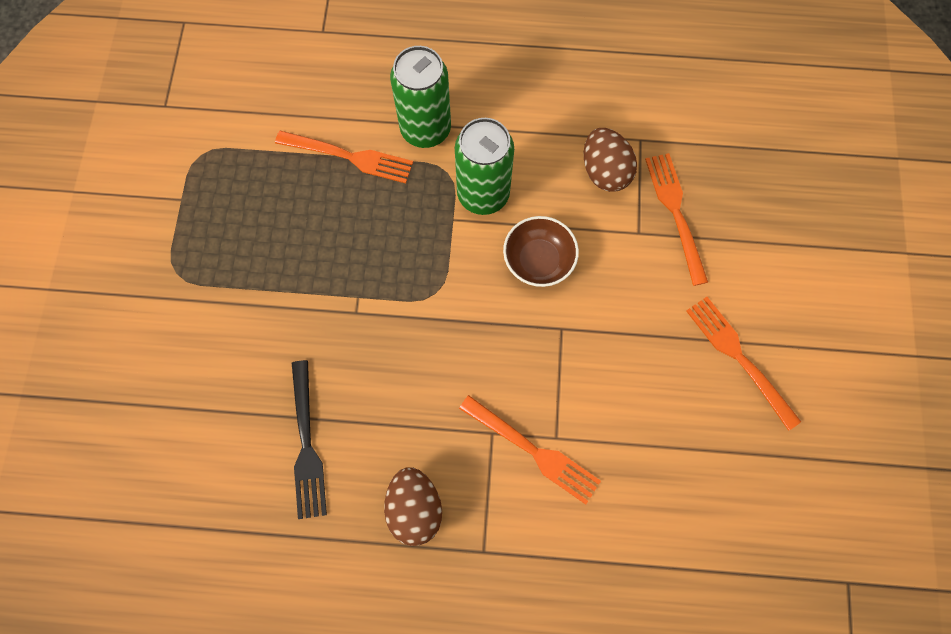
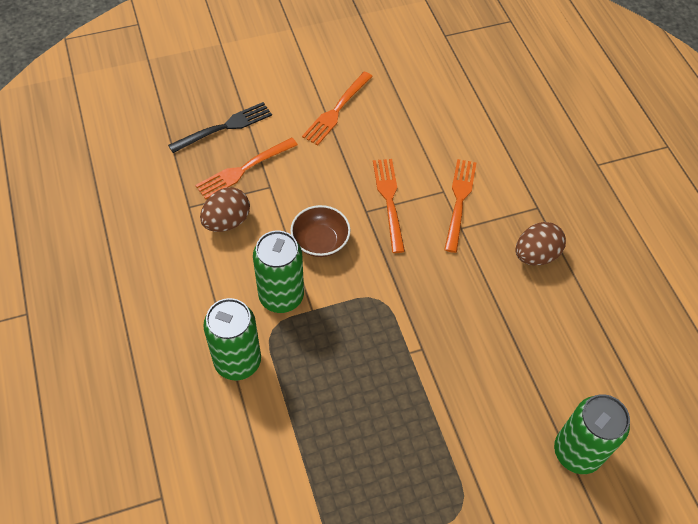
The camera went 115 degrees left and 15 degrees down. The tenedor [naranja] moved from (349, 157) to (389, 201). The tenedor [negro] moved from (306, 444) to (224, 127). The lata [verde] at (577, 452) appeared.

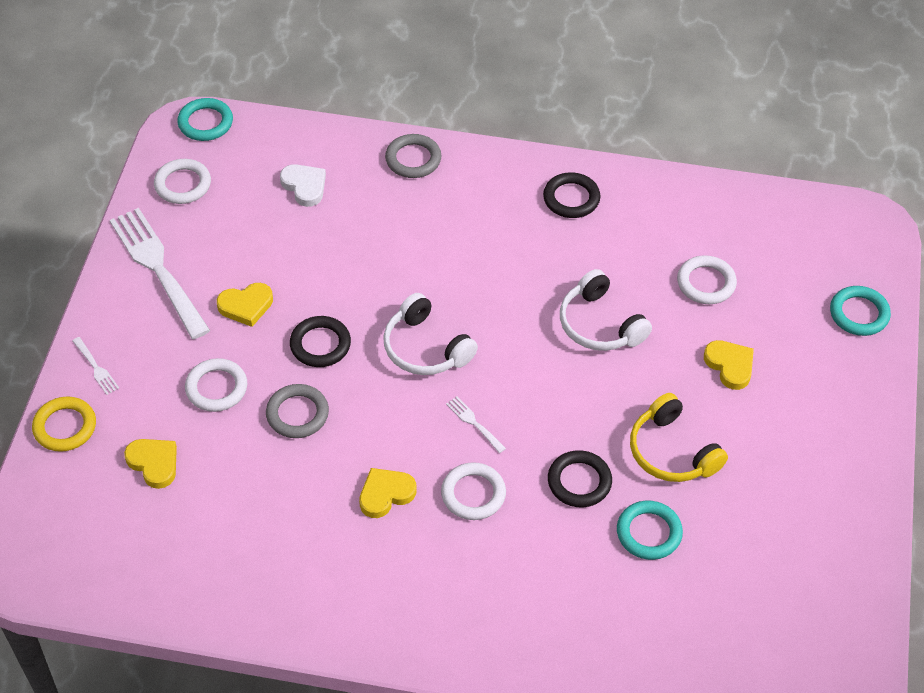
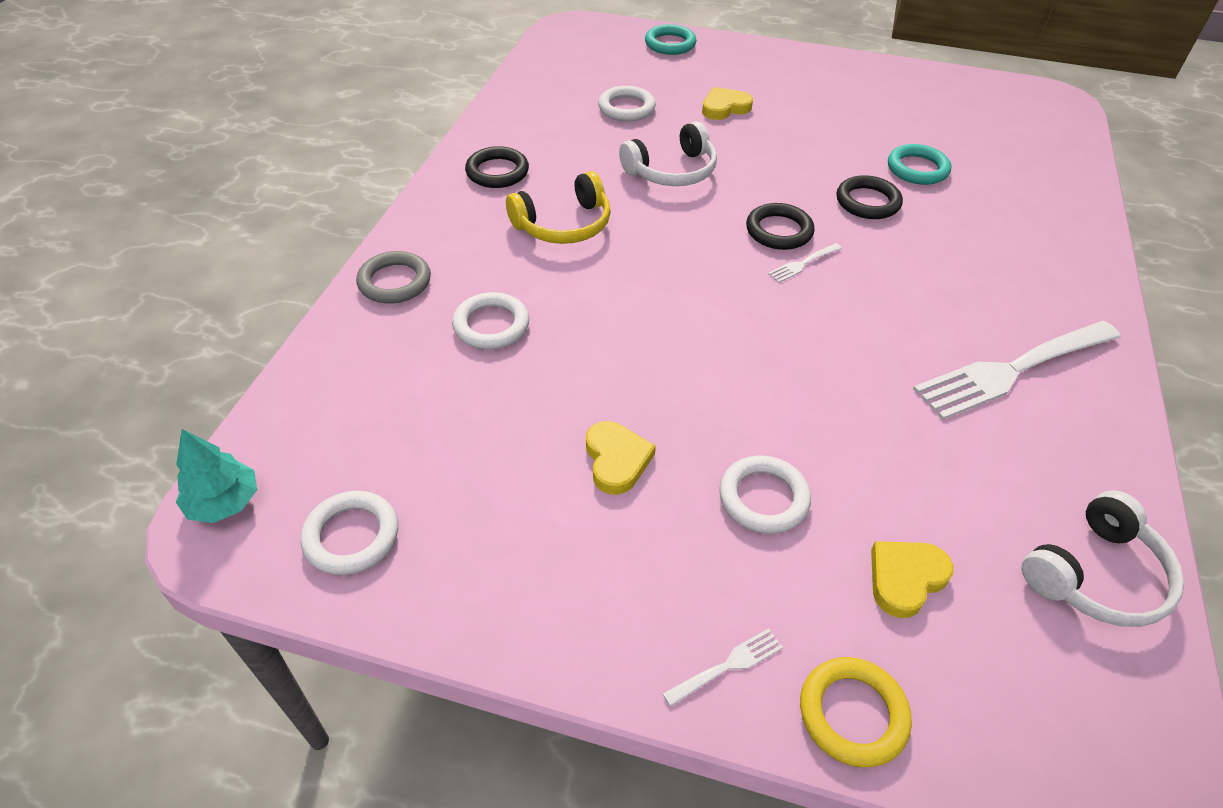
The camera went 85 degrees left and 5 degrees down. The anillo [turquesa] at (205, 123) was replaced by the árbol [turquesa] at (224, 502). The corazón [blanco] at (304, 186) disappeared. The tenedor [blanco] moved from (159, 269) to (1013, 369). The auriculares [blanco] moved from (425, 348) to (1096, 575). The anillo [negro] moved from (320, 344) to (779, 231). The anillo [gris] at (297, 414) disappeared. The auriculares [amarillo] moved from (672, 451) to (564, 225). The anillo [blanco] moved from (473, 494) to (491, 325). The corazón [amarillo] at (385, 494) disappeared.

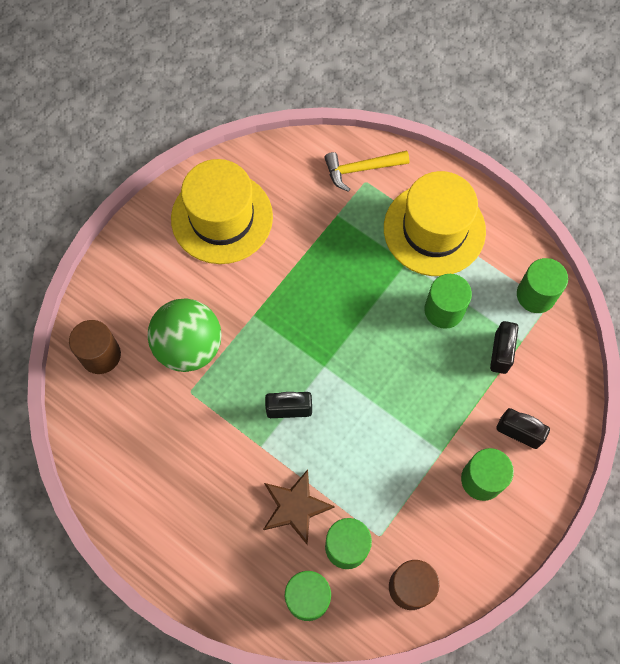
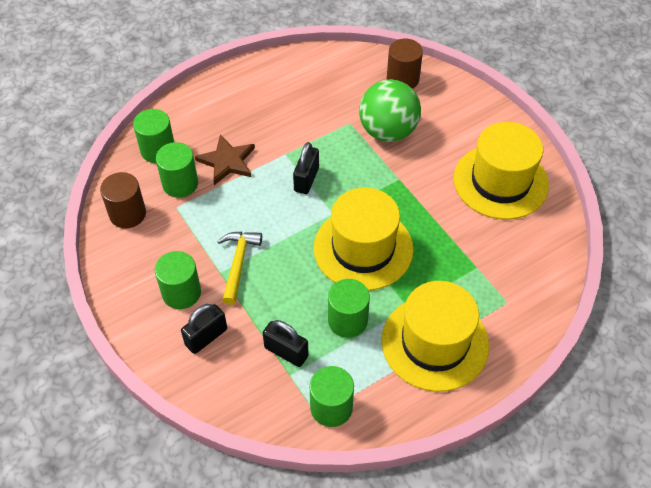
The camera went 110 degrees right and 15 degrees down. The martillo [amarillo] moved from (361, 169) to (238, 264). The sombrero [amarillo] at (363, 248) appeared.

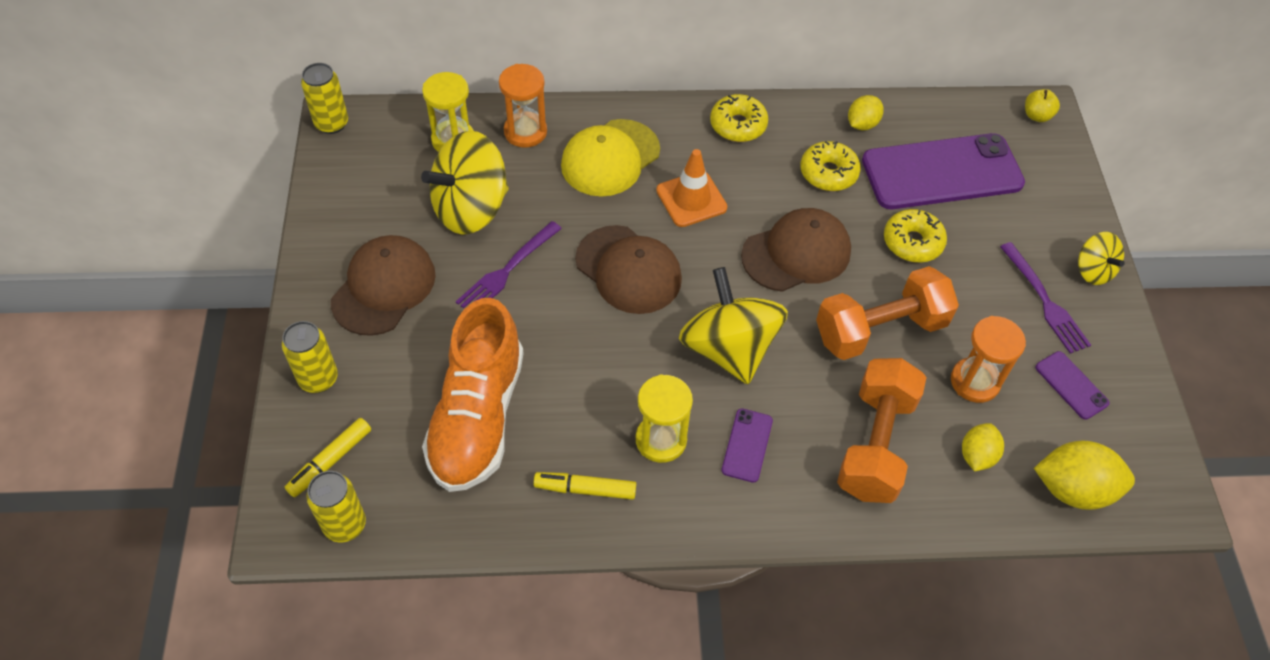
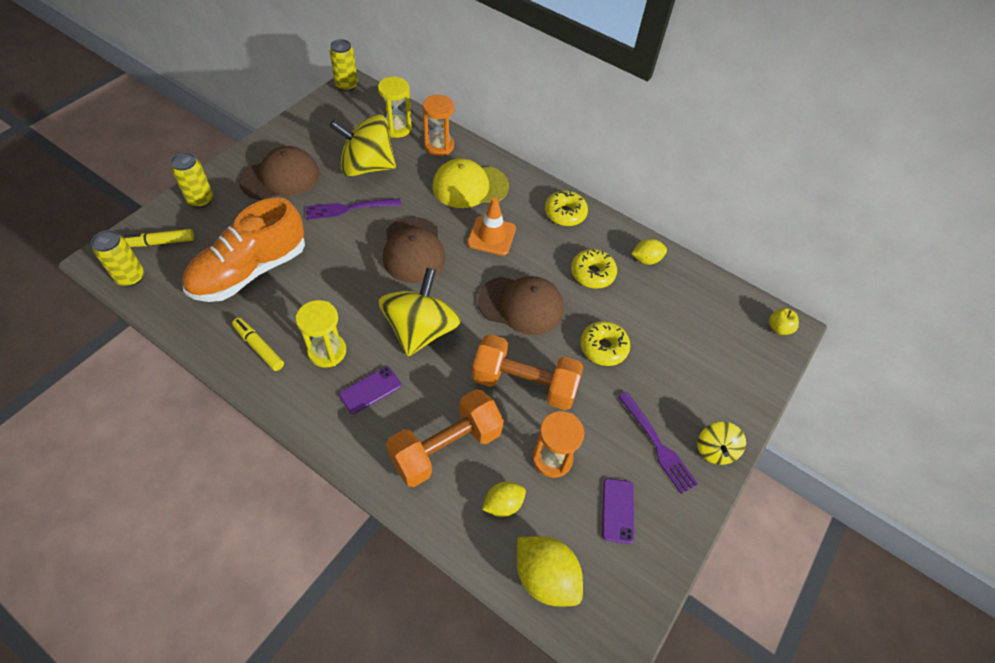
The camera went 35 degrees right and 0 degrees up. The móvil [morado] at (942, 172) disappeared. The tenedor [morado] at (1045, 301) turned 45 degrees counterclockwise.

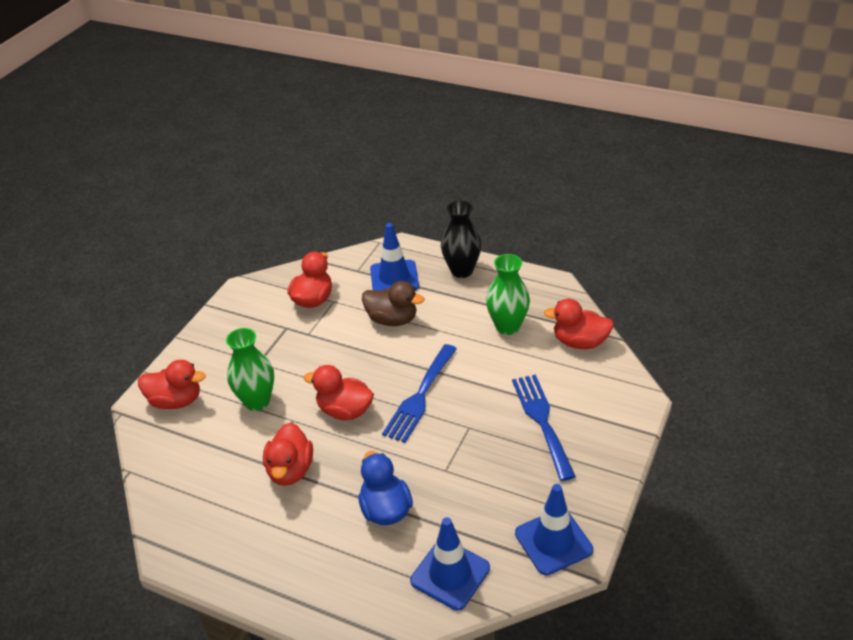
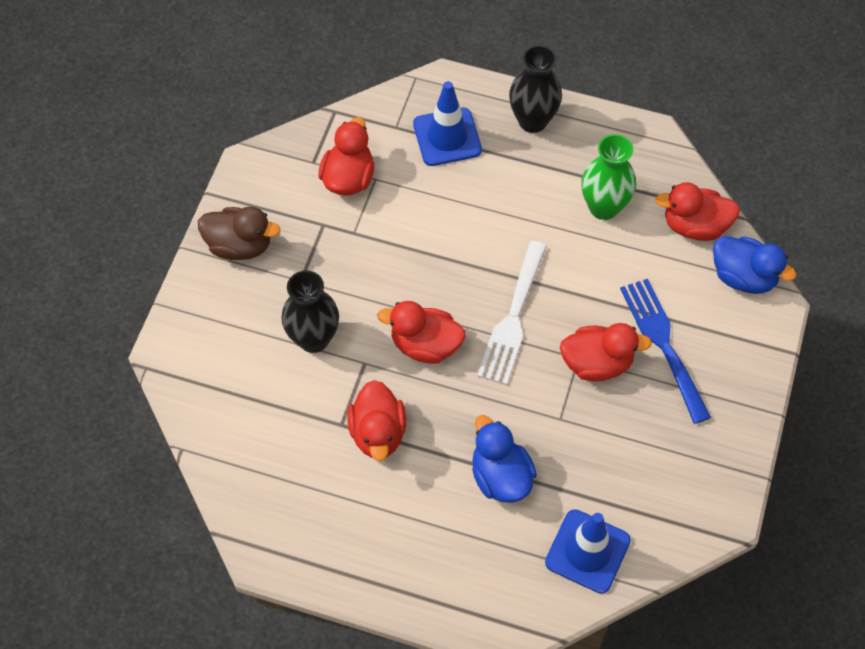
The camera went 10 degrees left and 20 degrees up. The pato [marrón] moved from (392, 319) to (240, 245). The florero [verde] at (257, 401) became the florero [negro] at (313, 339). The tenedor [azul] at (420, 396) became the tenedor [blanco] at (513, 318). The pato [rojo] moved from (176, 401) to (597, 363). The cono de tráfico [azul] at (553, 541) disappeared. The pato [azul] at (743, 277) appeared.

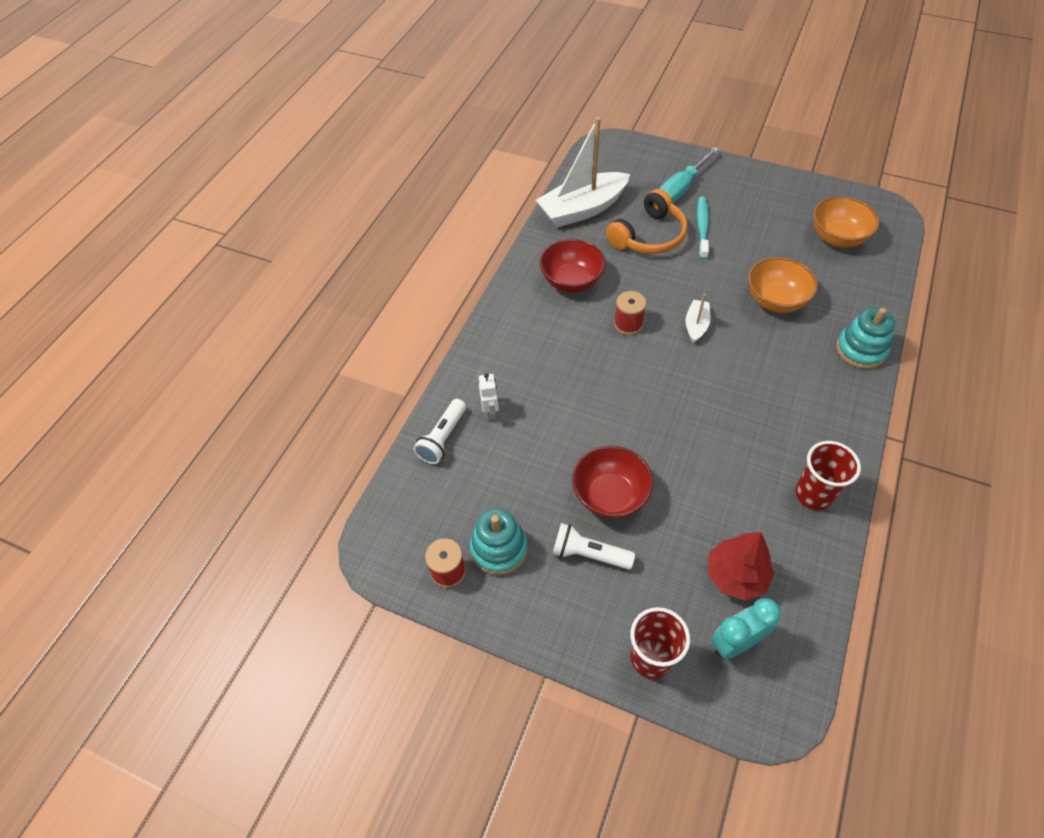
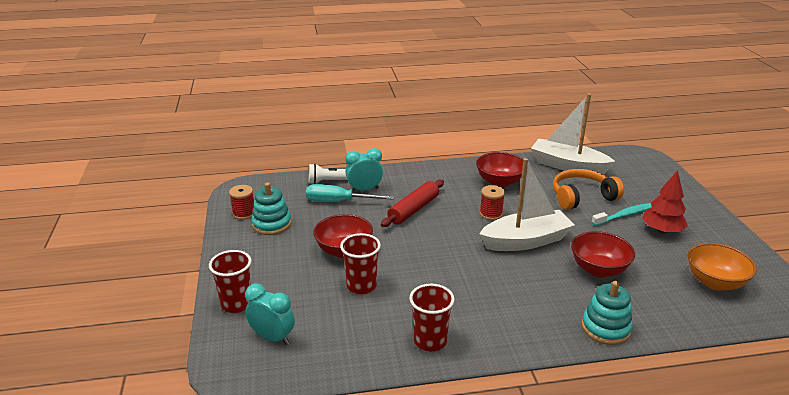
The camera went 55 degrees right and 25 degrees down. The destornillador [turquesa] moved from (681, 188) to (339, 202). The auriculares [naranja] at (648, 236) turned 150 degrees clockwise. The cuenco [naranja] at (775, 300) became the cuenco [rojo] at (598, 269). The barco [blanco] at (696, 325) changed to 2.16 times the size. The robot [blanco] at (491, 412) was replaced by the despertador [turquesa] at (364, 190). The lámpara de mano [blanco] at (588, 554) disappeared. The árbol [rojo] moved from (736, 575) to (662, 230). The rodillo [rojo] at (413, 209) appeared. The vaso [rojo] at (361, 286) appeared.

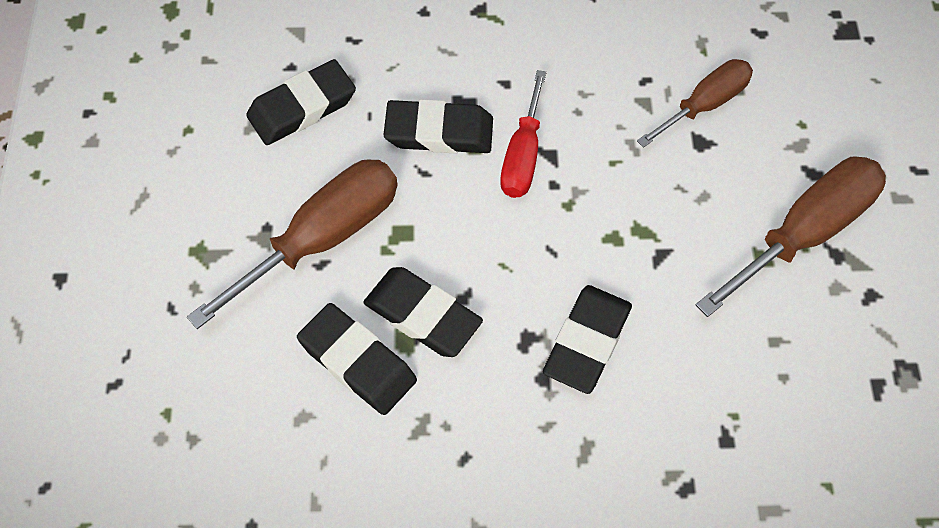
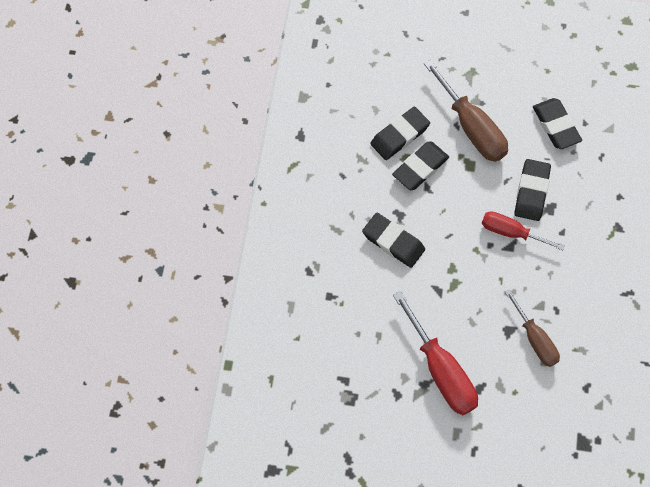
The camera went 100 degrees right and 5 degrees up. The destornillador [marrón] at (804, 233) became the destornillador [rojo] at (441, 370).

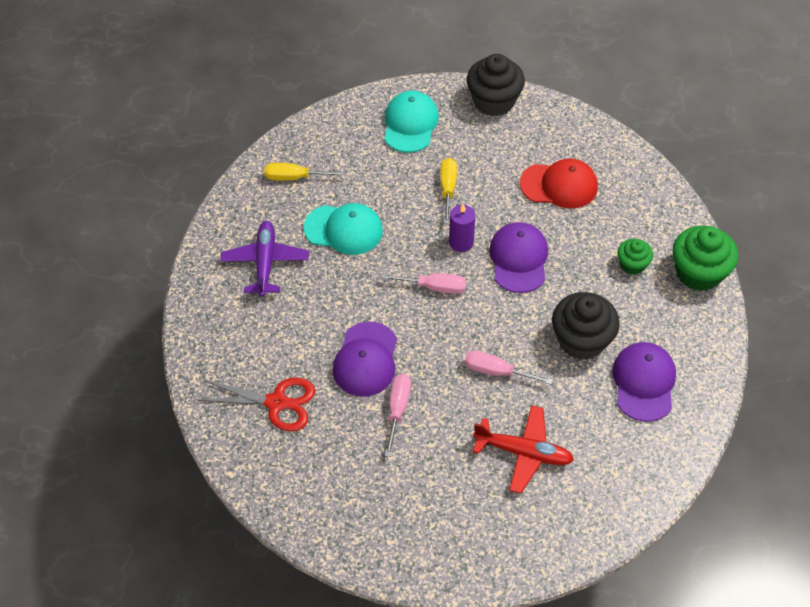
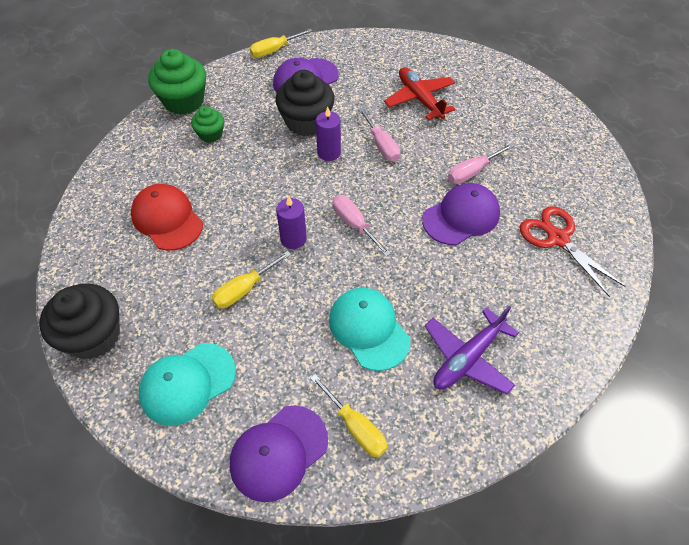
The camera went 135 degrees left and 0 degrees up. The gorra [morado] moved from (519, 259) to (278, 452). The destornillador [amarillo] at (274, 50) appeared. The vela [morado] at (329, 153) appeared.

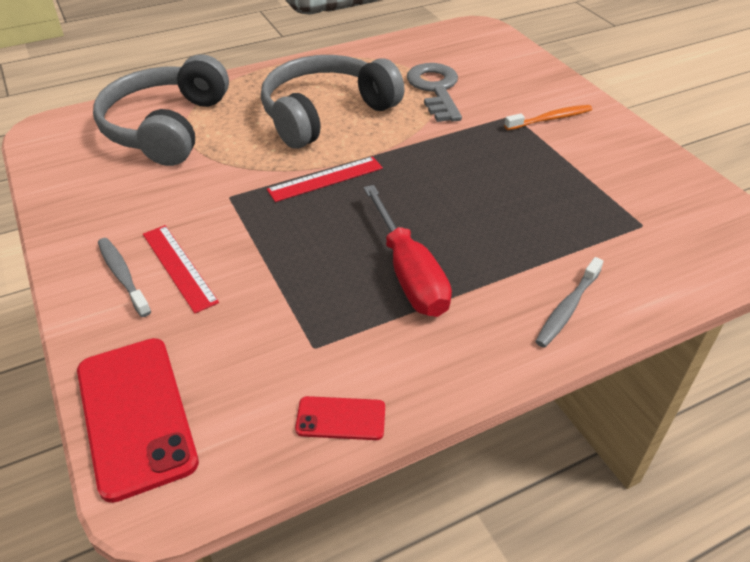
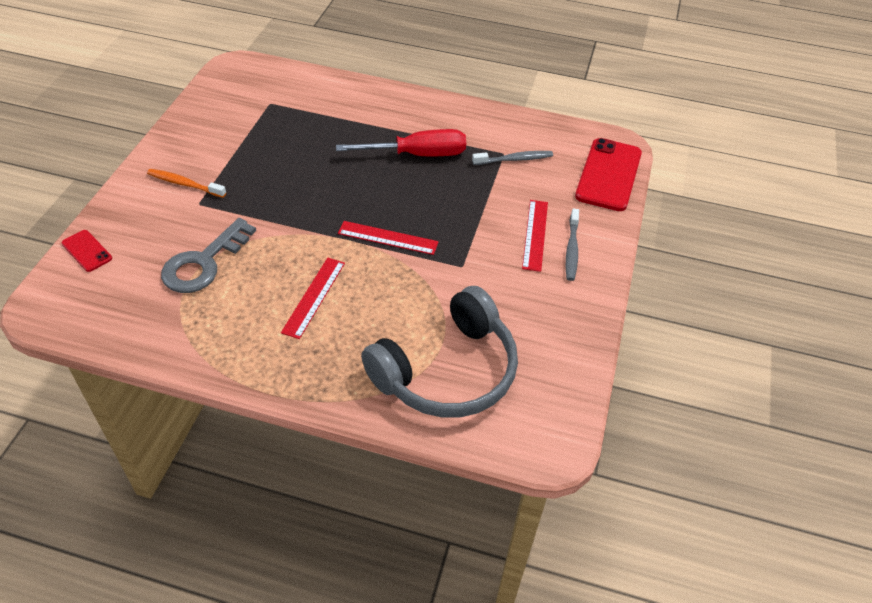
The camera went 140 degrees left and 5 degrees up. The auriculares [gris] at (325, 113) was replaced by the regla [rojo] at (314, 297). The destornillador [rojo] at (409, 273) turned 60 degrees clockwise. The cepillo de dientes [gris] moved from (567, 308) to (514, 159). The móvil [rojo] moved from (341, 419) to (87, 251).

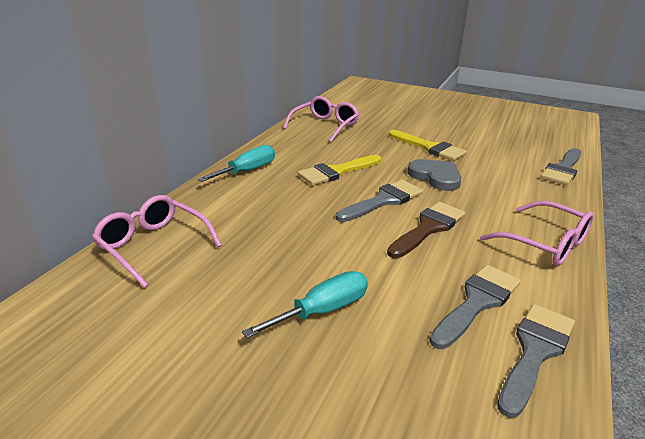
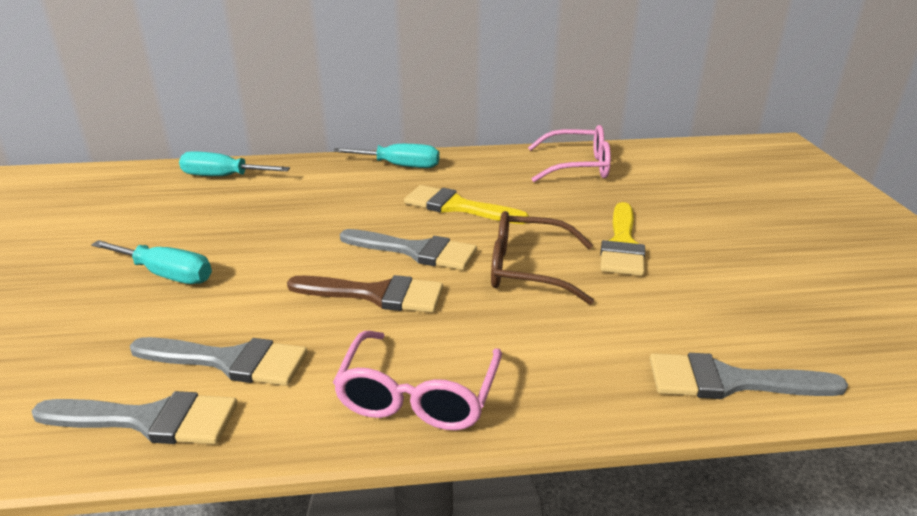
The camera went 60 degrees right and 0 degrees up. The corazón [gris] at (436, 177) was replaced by the gafas [marrón] at (528, 270). The gafas [rosa] at (153, 246) was replaced by the destornillador [turquesa] at (223, 177).

